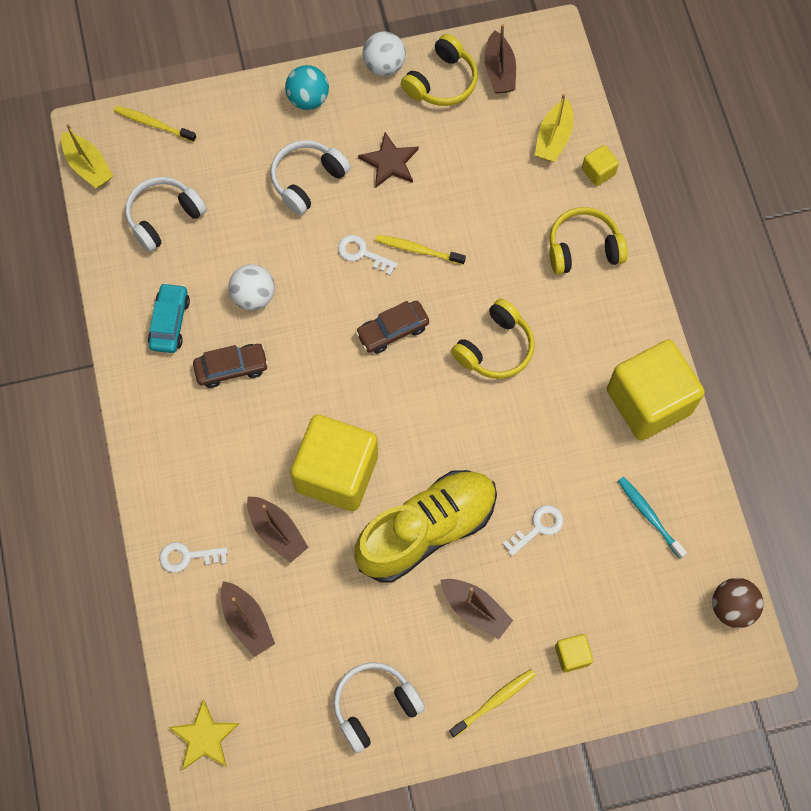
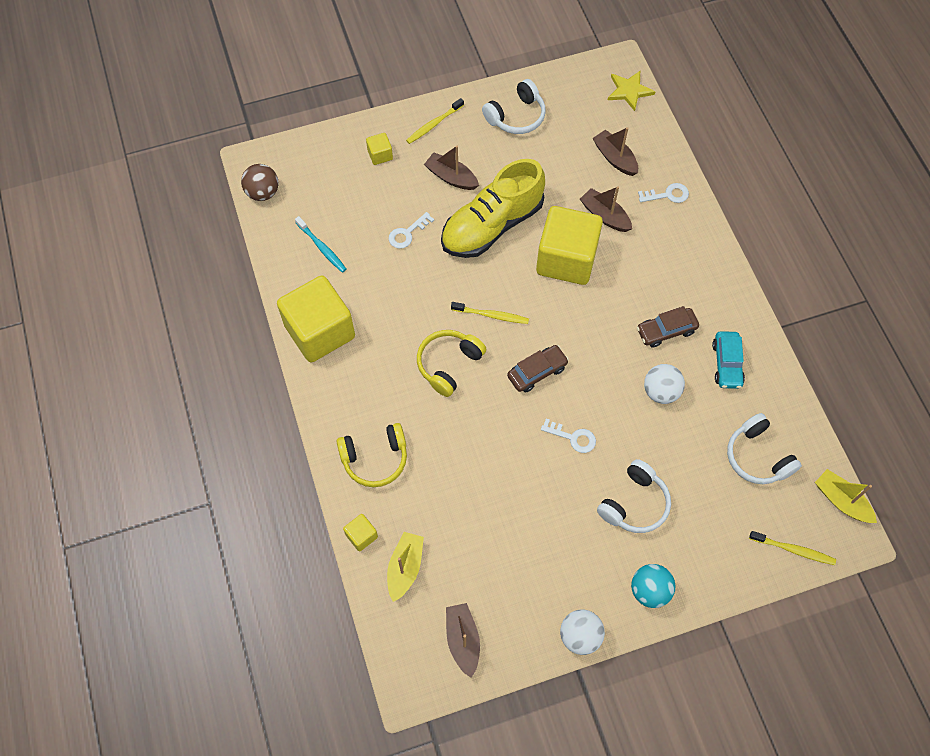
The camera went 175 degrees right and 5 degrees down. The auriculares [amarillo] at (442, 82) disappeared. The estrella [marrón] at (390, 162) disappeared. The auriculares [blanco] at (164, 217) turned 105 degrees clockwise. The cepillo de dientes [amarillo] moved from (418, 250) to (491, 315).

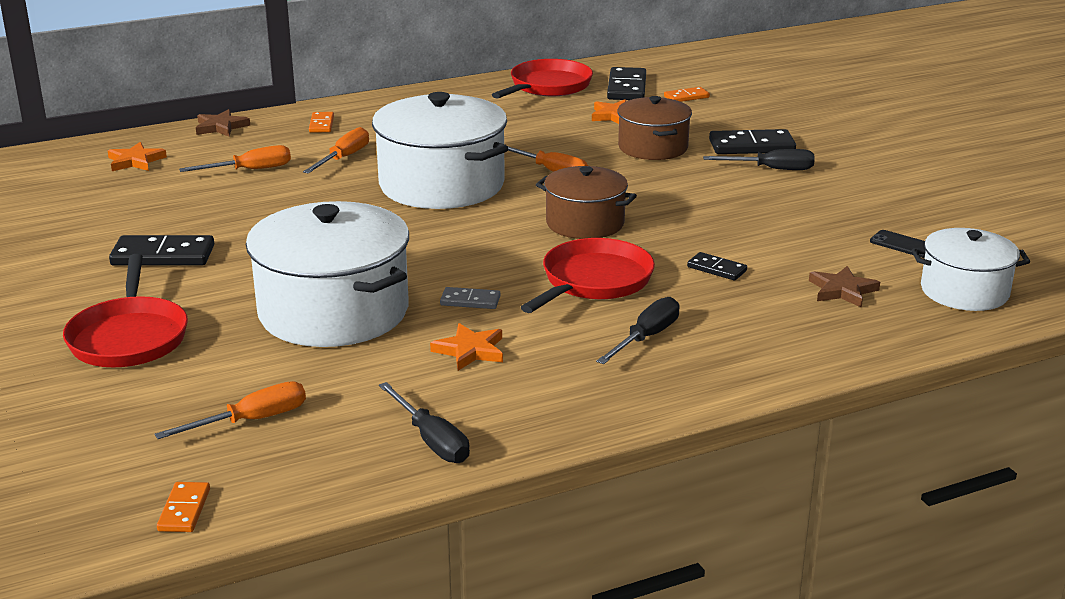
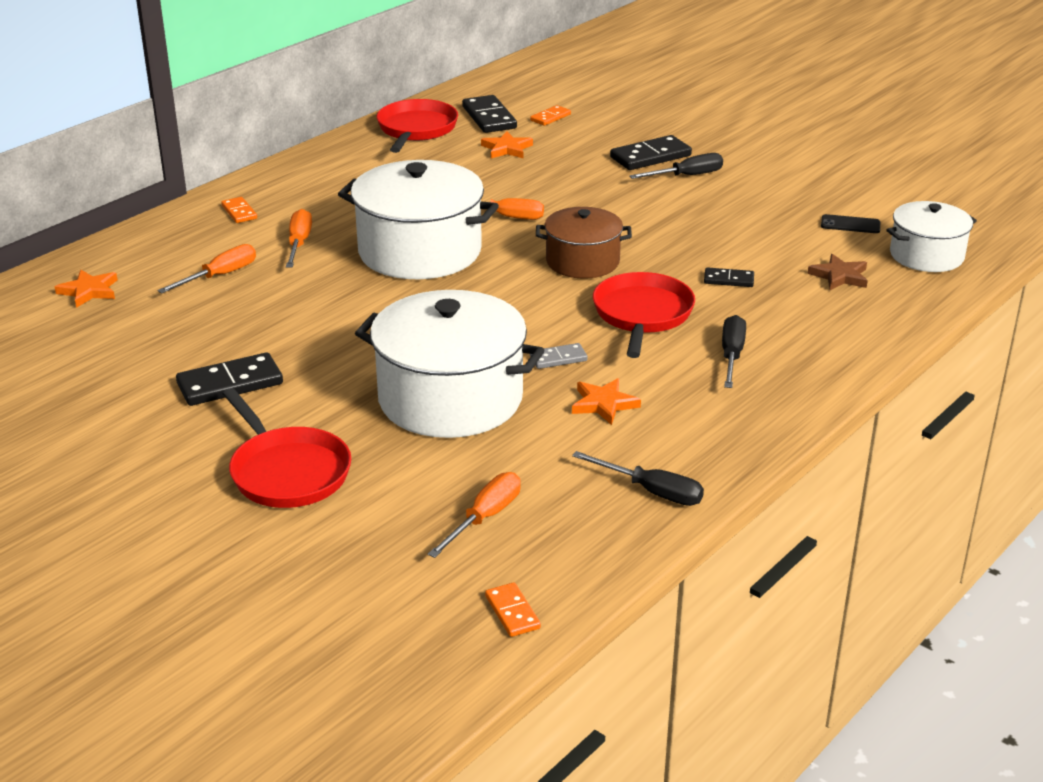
The camera went 25 degrees left and 5 degrees up. The olla [marrón] at (653, 147) disappeared. The estrella [marrón] at (221, 127) disappeared.

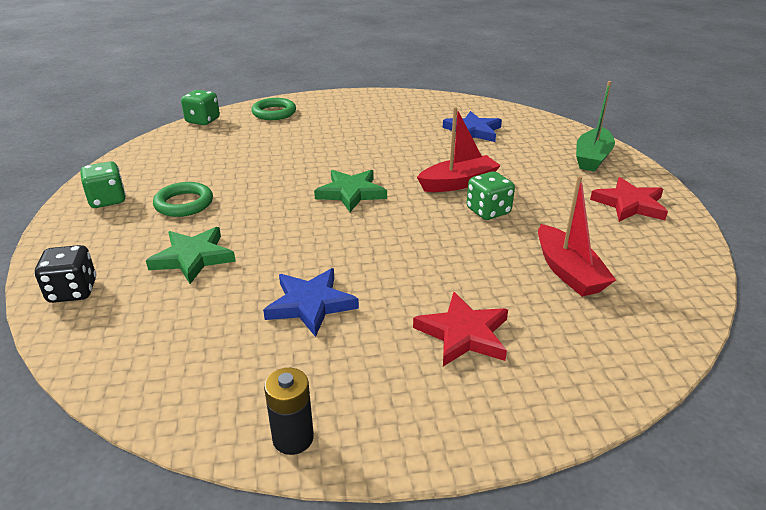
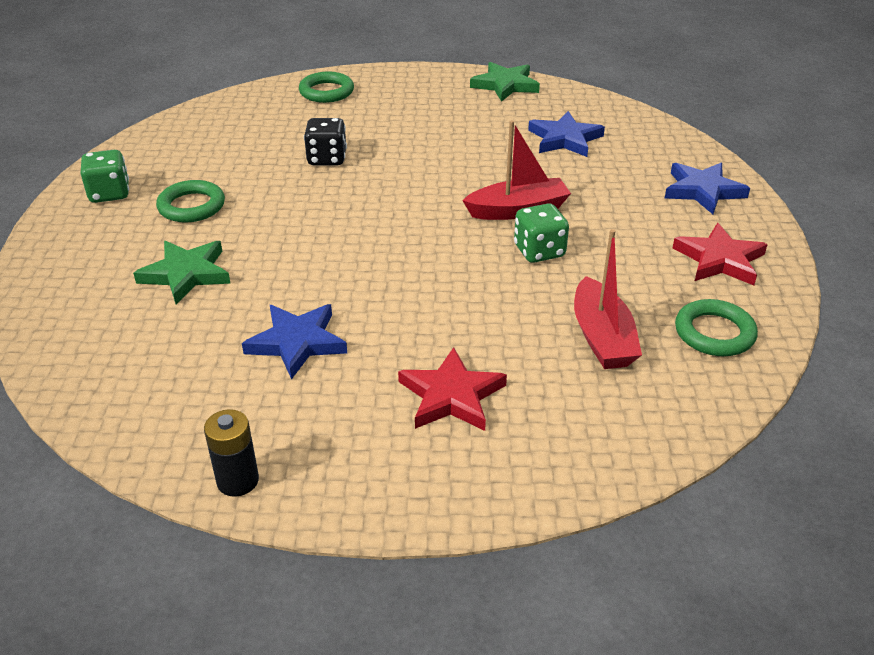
The camera went 10 degrees right and 5 degrees up. The barco [verde] at (592, 158) was replaced by the estrella [azul] at (702, 191). The dado [verde] at (203, 121) disappeared. The estrella [verde] moved from (351, 193) to (505, 85). The dado [negro] moved from (73, 291) to (327, 159). The anillo [verde] at (714, 333) appeared.

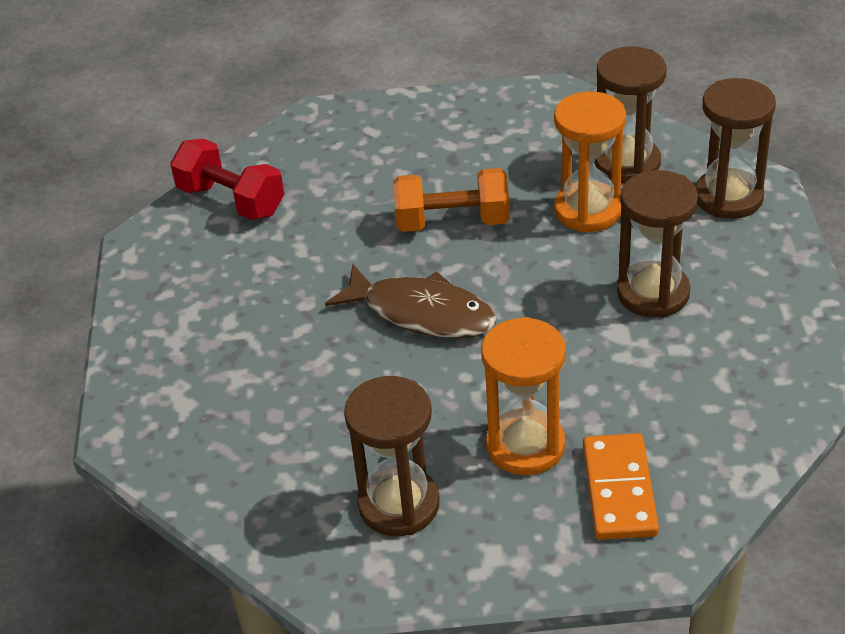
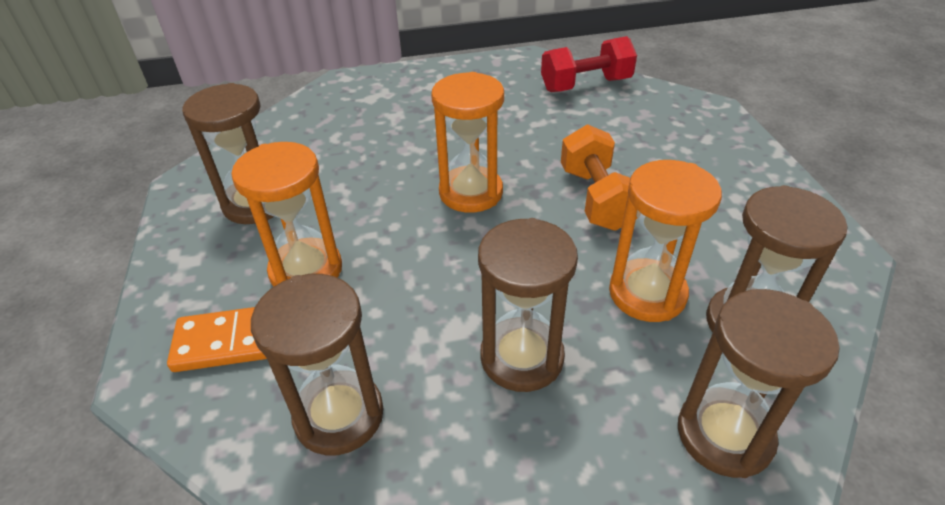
The camera went 80 degrees right and 0 degrees up. The mancuerna [rojo] at (231, 200) turned 45 degrees clockwise. The pez [marrón] at (421, 313) was replaced by the reloj de arena [naranja] at (471, 192). The reloj de arena [marrón] at (339, 415) appeared.

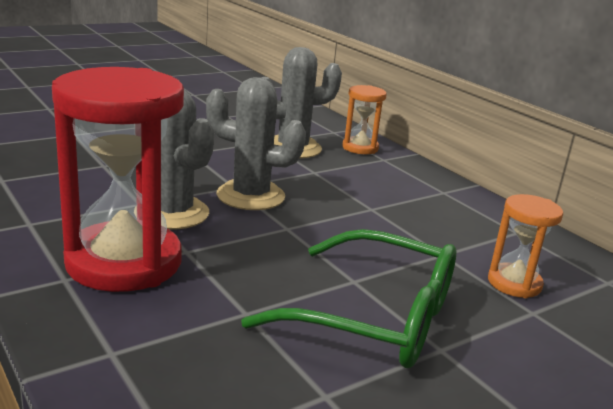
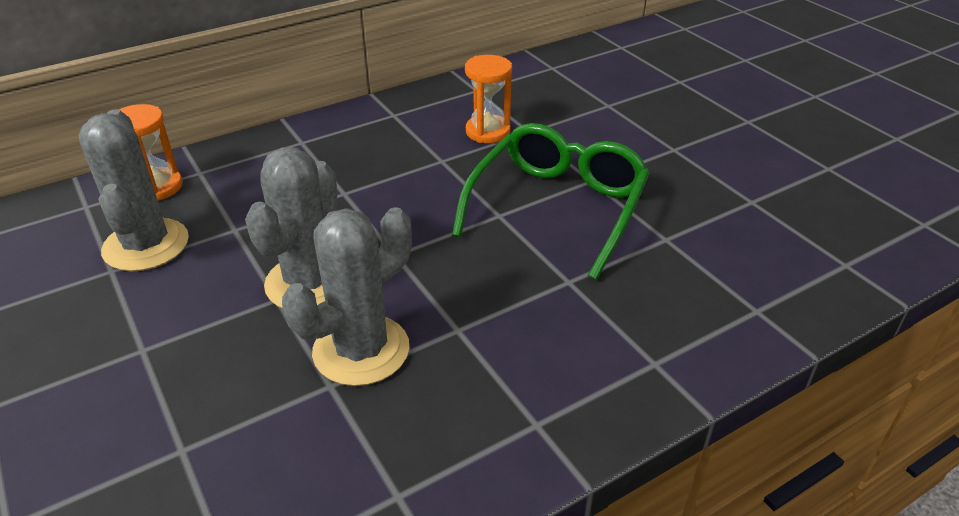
The camera went 85 degrees left and 15 degrees up. The reloj de arena [rojo] at (124, 262) disappeared.

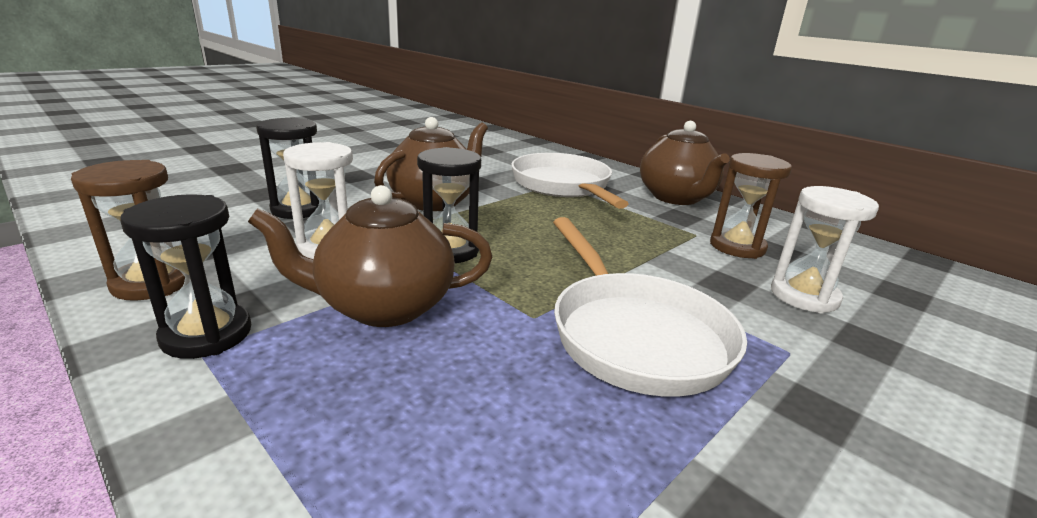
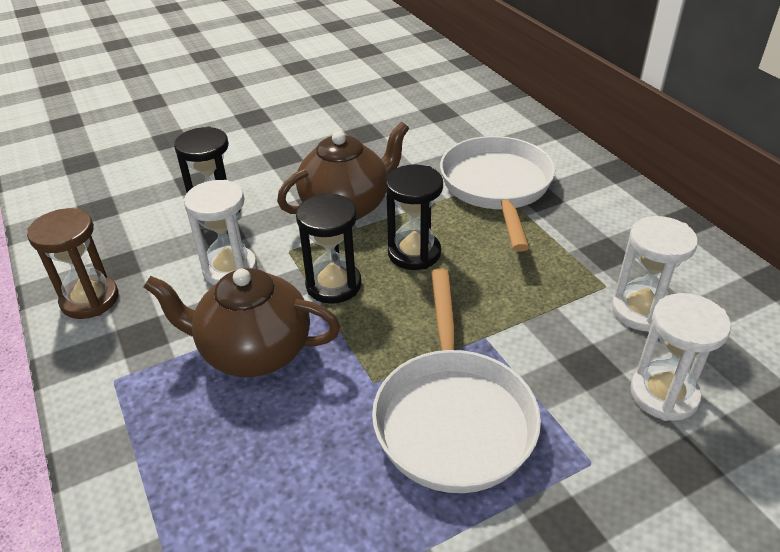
The camera went 20 degrees right and 15 degrees up. The tetera [marrón] at (676, 198) disappeared. The reloj de arena [marrón] at (737, 247) became the reloj de arena [blanco] at (641, 311). The reloj de arena [negro] moved from (207, 334) to (414, 253).

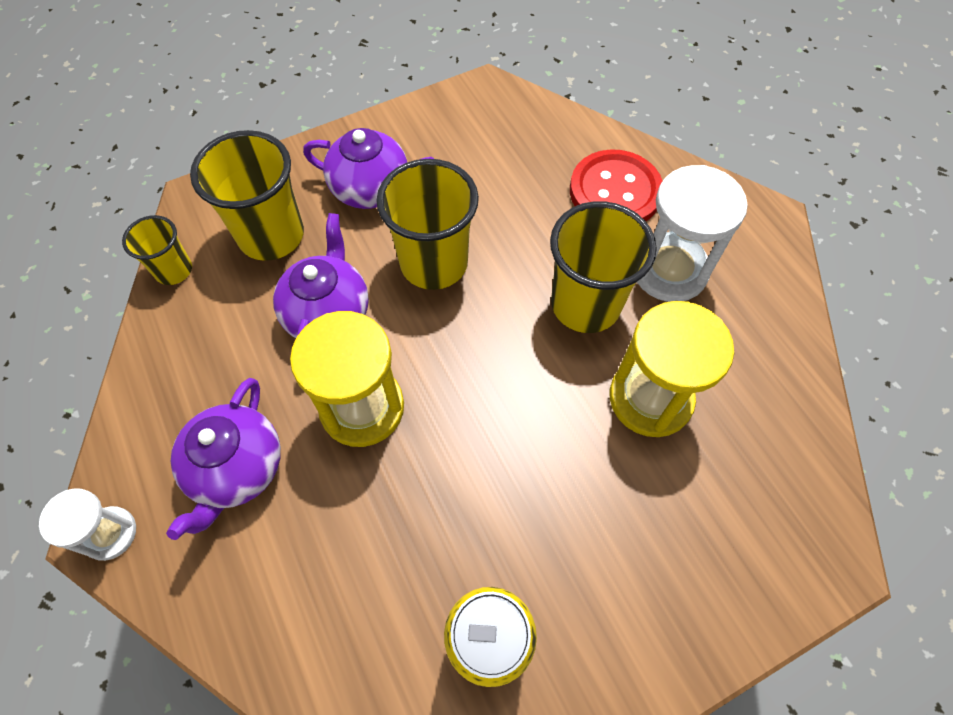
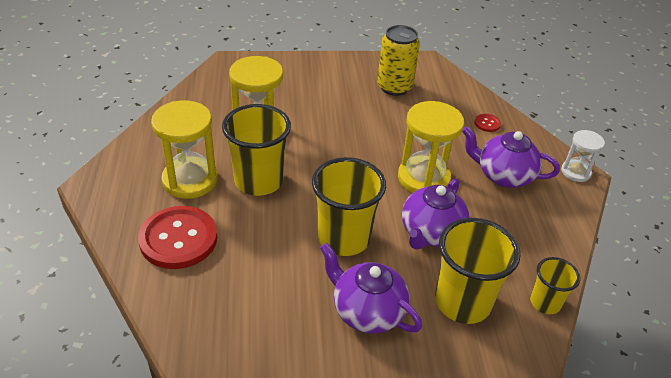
The camera went 160 degrees left and 20 degrees down. The reloj de arena [blanco] at (669, 270) became the reloj de arena [amarillo] at (190, 180). The tetera [morado] at (237, 469) turned 105 degrees counterclockwise. The botón [rojo] at (487, 123) appeared.

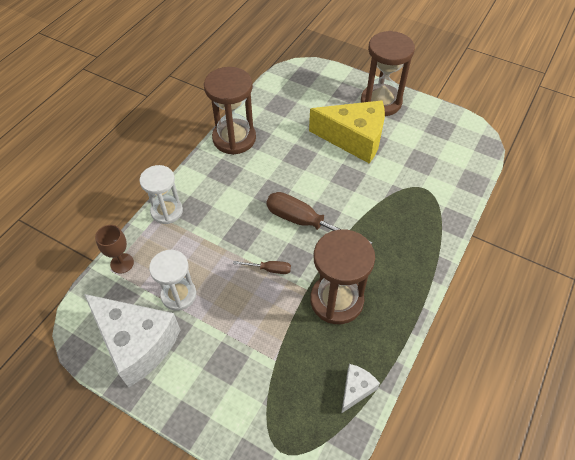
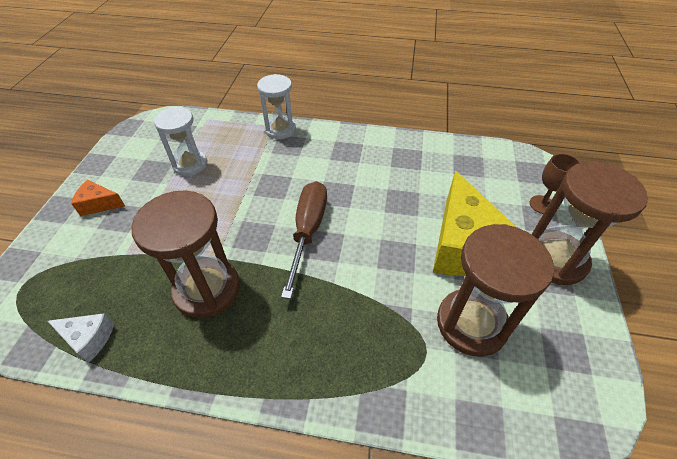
The camera went 70 degrees right and 5 degrees down. The reloj de arena [marrón] moved from (234, 138) to (471, 323). The copa [marrón] moved from (122, 263) to (542, 204). The destornillador [marrón] at (269, 269) disappeared. The queso [blanco] at (137, 343) disappeared. The queso [naranja] at (99, 204) appeared.

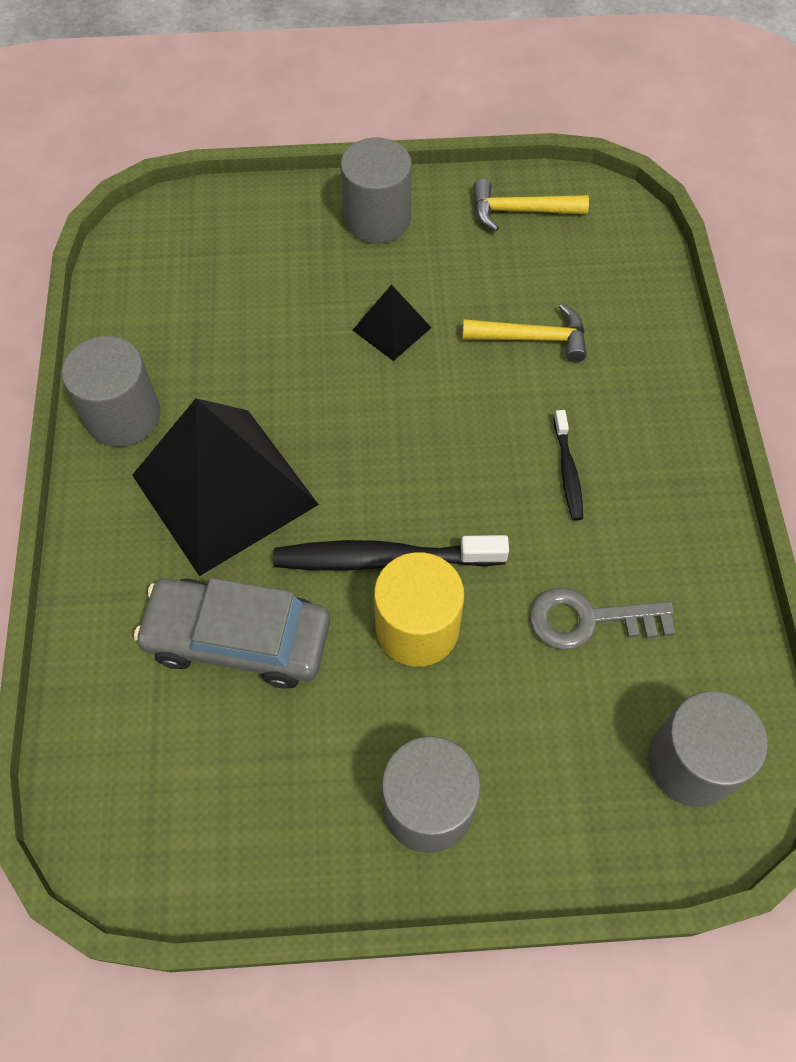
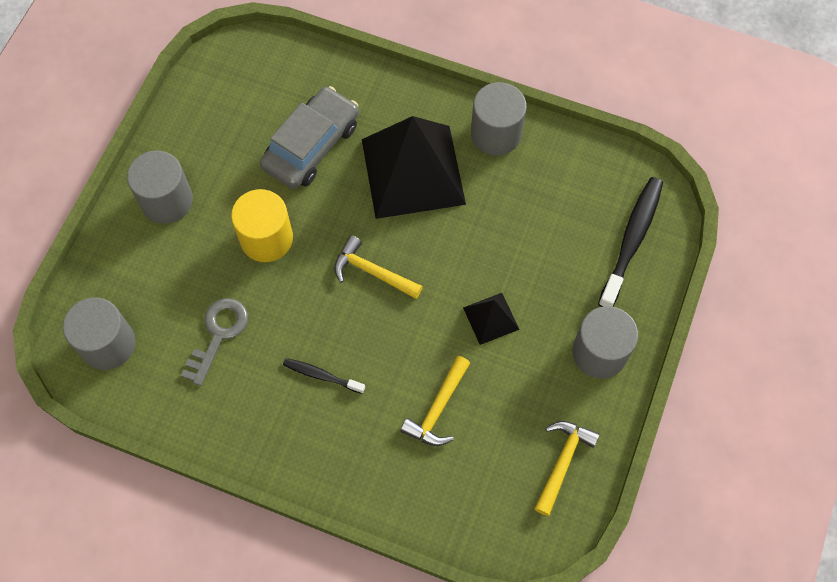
The camera went 115 degrees right and 5 degrees up. The cepillo de dientes [negro] moved from (382, 559) to (632, 240). The martillo [amarillo] at (372, 272) appeared.

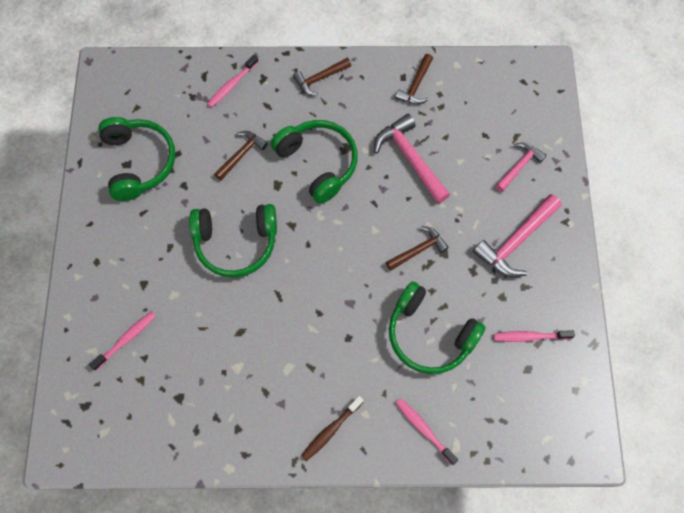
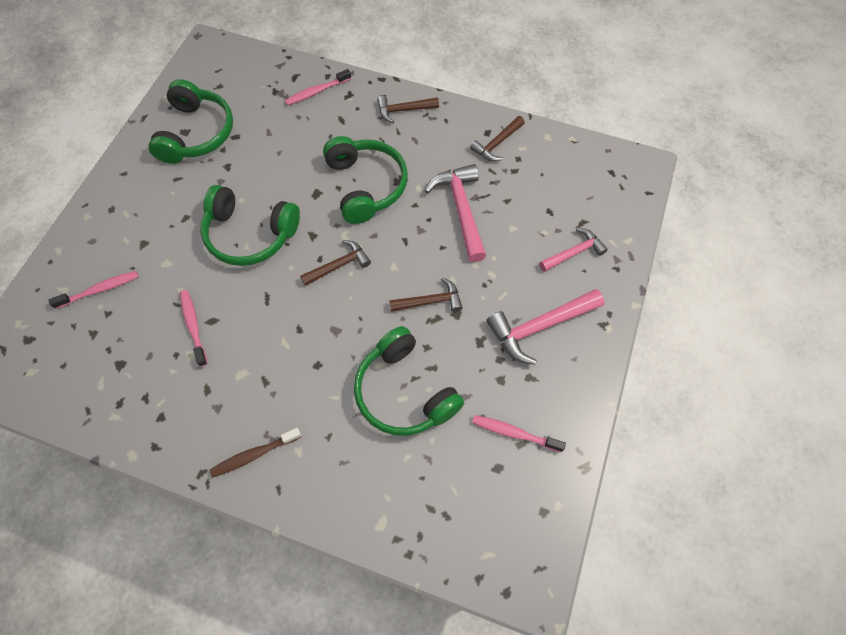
The camera went 20 degrees right and 5 degrees down. The martillo [marrón] moved from (241, 154) to (339, 265). The cepillo de dientes [rosa] moved from (424, 429) to (193, 326).

